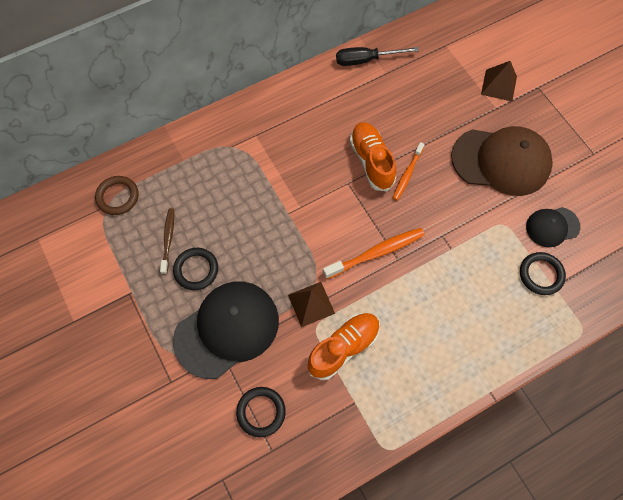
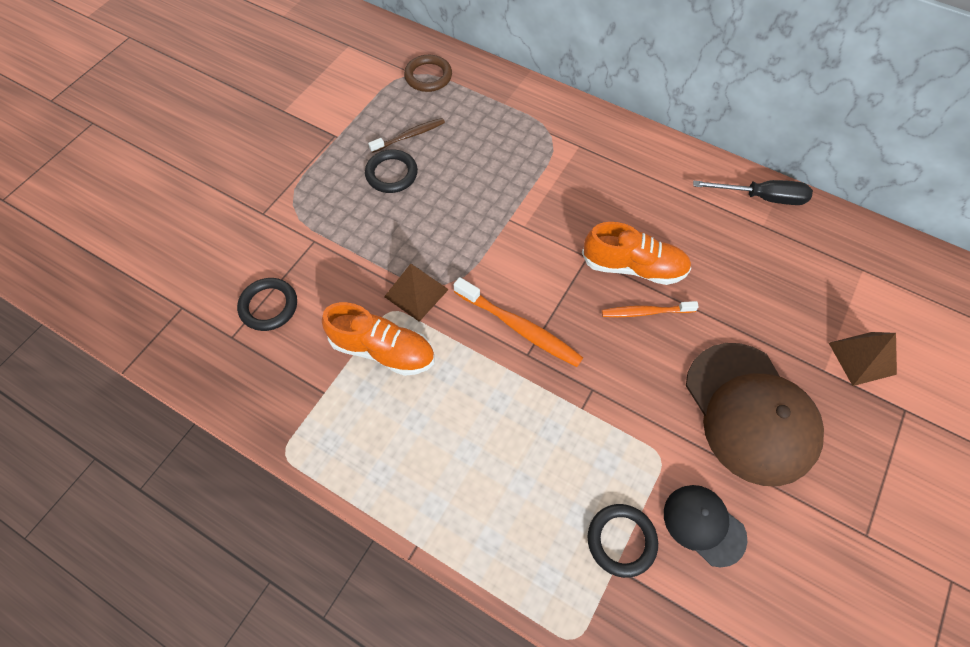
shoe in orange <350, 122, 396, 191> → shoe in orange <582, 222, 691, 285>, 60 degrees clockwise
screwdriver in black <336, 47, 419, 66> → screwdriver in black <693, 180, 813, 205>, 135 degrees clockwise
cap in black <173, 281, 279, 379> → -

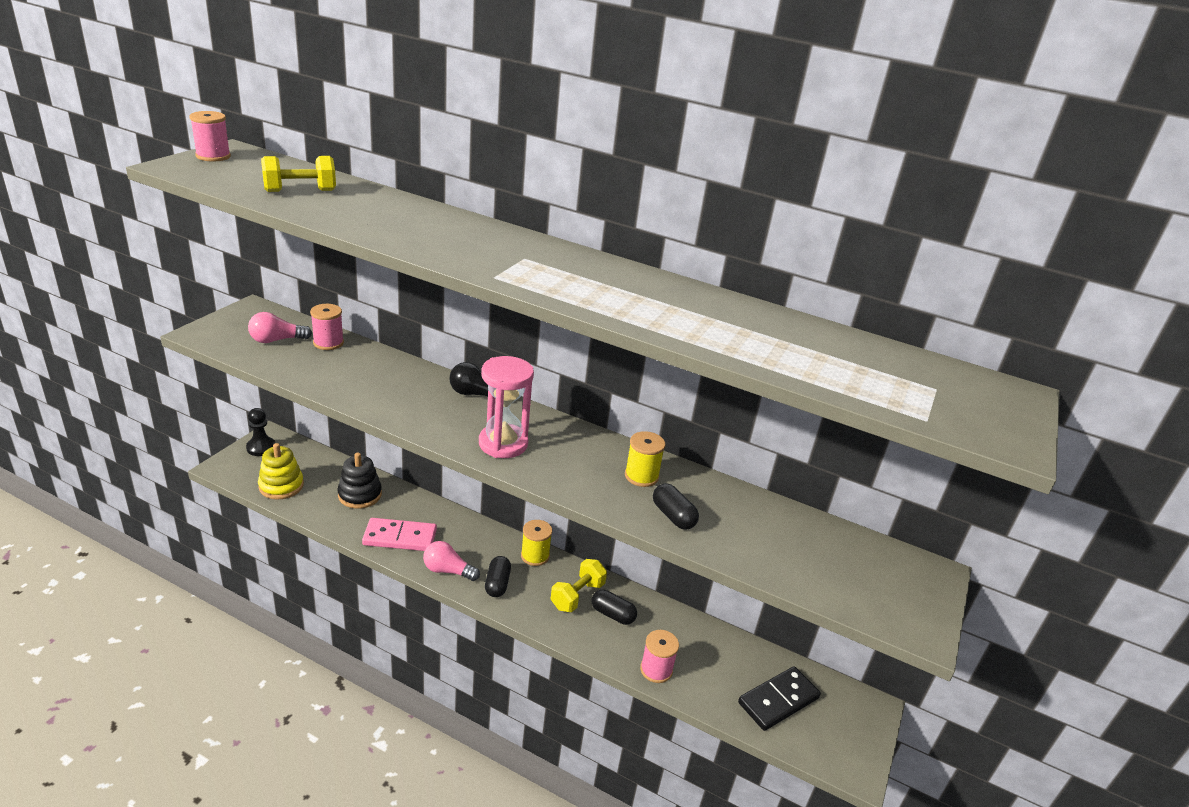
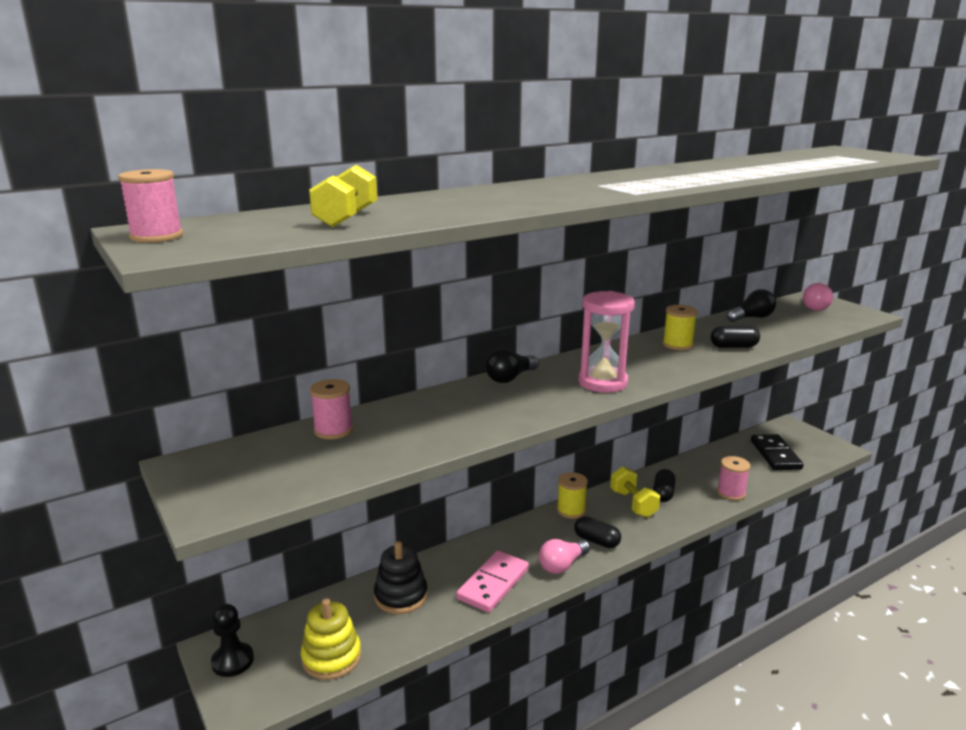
capsule in black <591, 590, 637, 625> → capsule in black <653, 469, 676, 502>, 45 degrees counterclockwise
- → light bulb in black <727, 289, 776, 322>
light bulb in pink <248, 312, 312, 343> → light bulb in pink <803, 283, 833, 311>, moved

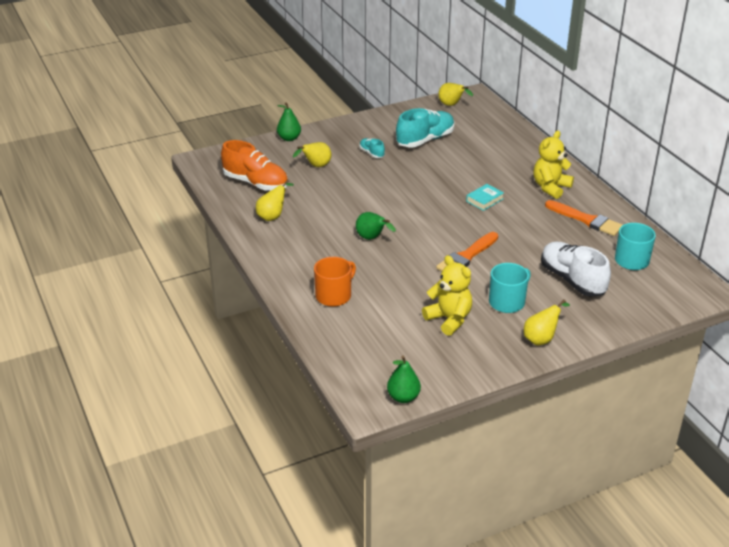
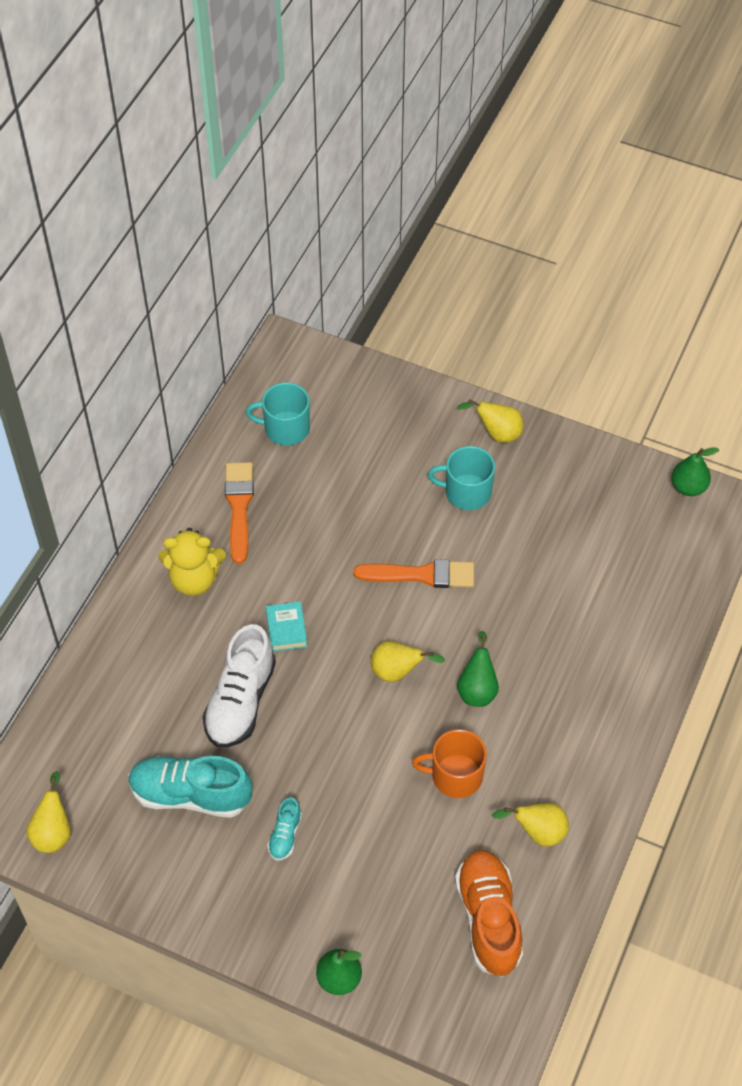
shoe in white <541, 242, 611, 297> → shoe in white <202, 624, 276, 747>, moved
book in turquoise <466, 184, 504, 211> → book in turquoise <266, 601, 307, 652>, 75 degrees clockwise
pear in yellow <293, 142, 331, 167> → pear in yellow <370, 641, 445, 682>, moved
mug in orange <314, 257, 356, 307> → mug in orange <412, 729, 487, 798>, moved
teddy bear in yellow <422, 255, 472, 336> → -

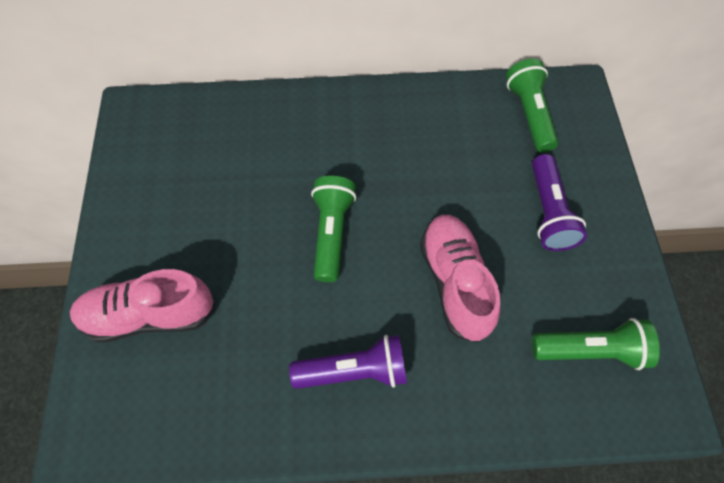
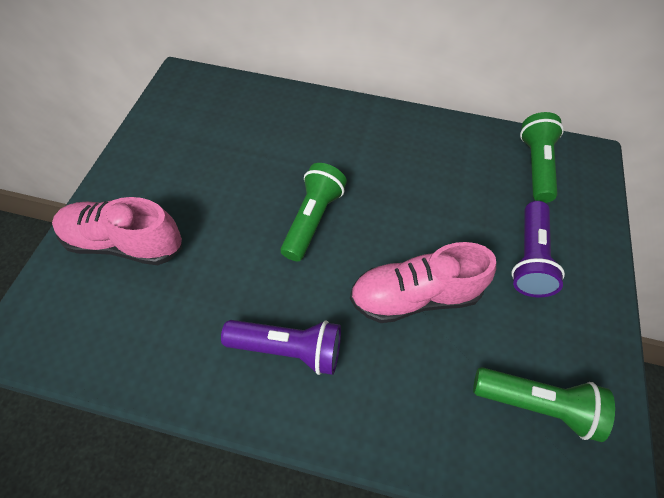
shoe in pink <420, 215, 500, 342> → shoe in pink <350, 242, 496, 323>, 105 degrees counterclockwise

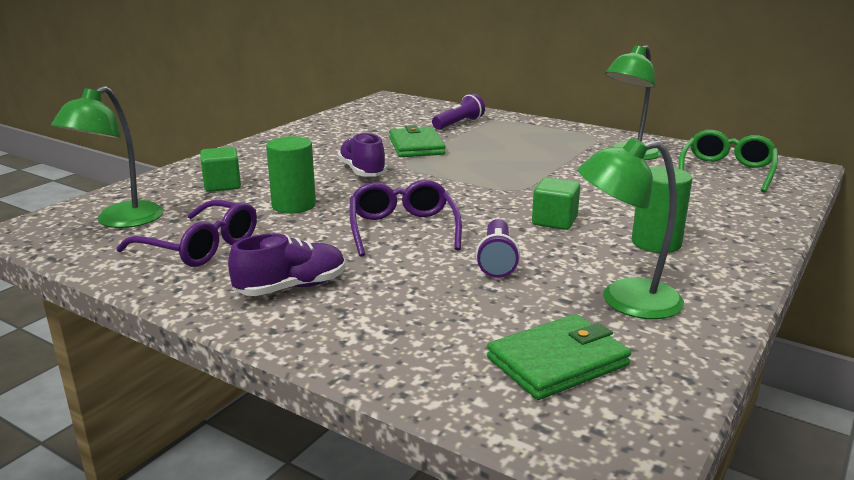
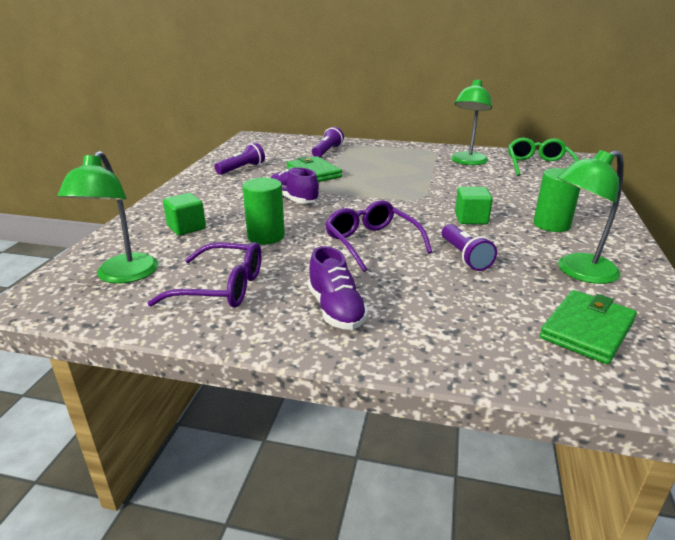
- → flashlight in purple <215, 143, 265, 175>
shoe in purple <228, 233, 345, 296> → shoe in purple <308, 246, 368, 330>, 120 degrees clockwise

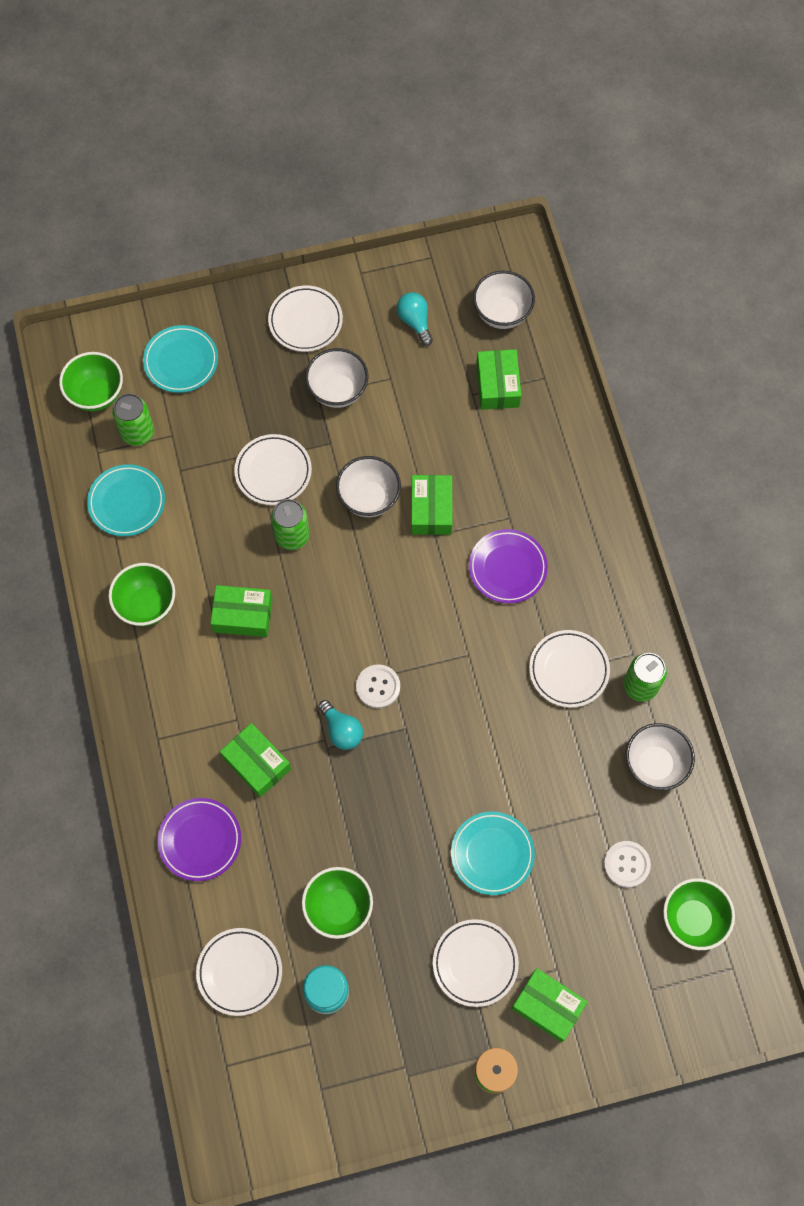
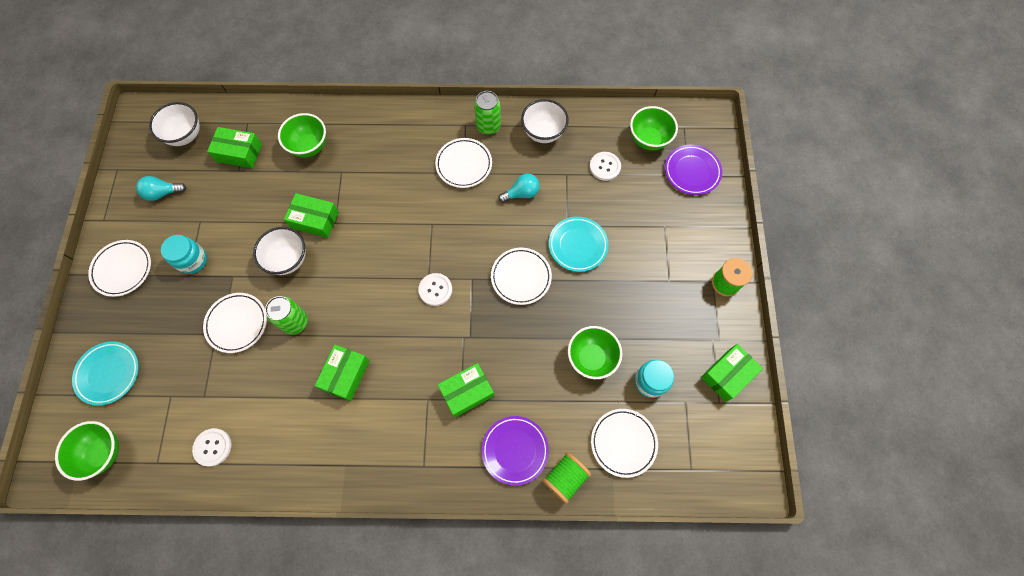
bowl in white <305, 348, 369, 408> → jar in turquoise <161, 235, 207, 274>
plate in turquoise <87, 464, 165, 536> → button in white <192, 428, 231, 467>
bowl in green <108, 563, 175, 626> → bowl in green <278, 113, 326, 158>, moved
plate in white <433, 919, 519, 1007> → plate in white <491, 248, 552, 305>, moved
light bulb in turquoise <318, 700, 363, 750> → light bulb in turquoise <498, 173, 540, 203>, moved
- → spool in green <542, 452, 591, 504>
plate in purple <469, 529, 548, 603> → plate in purple <665, 145, 722, 195>, moved
box in green <511, 968, 588, 1042> → box in green <701, 344, 763, 402>, moved
can in green <112, 393, 154, 446> → -

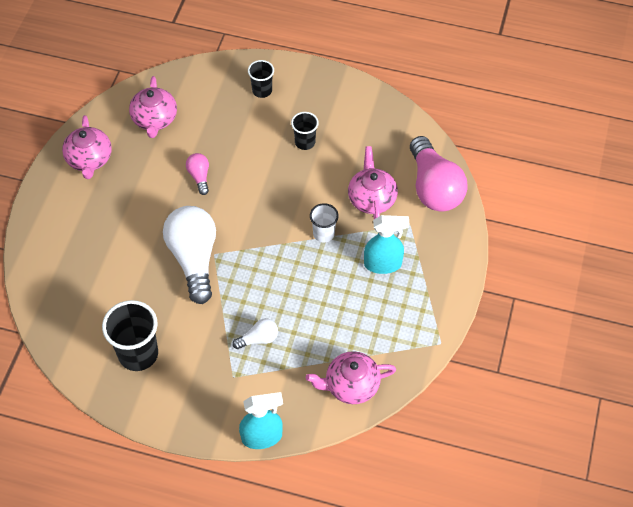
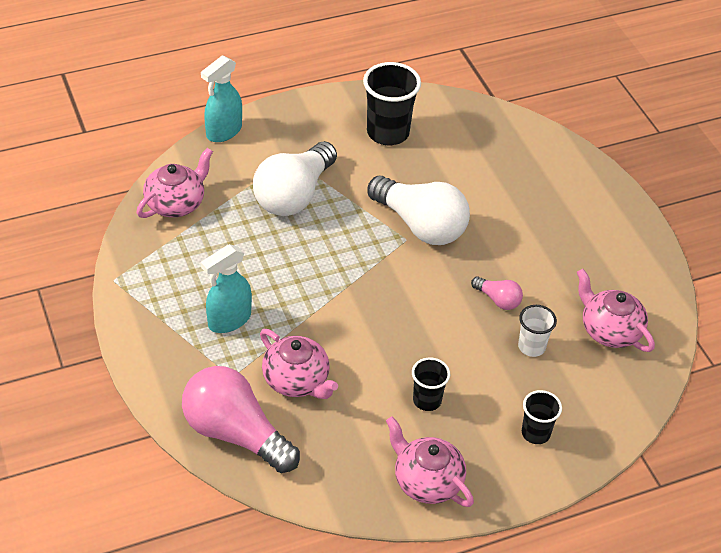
light bulb in white <232, 318, 278, 349> → light bulb in white <253, 141, 337, 216>, x2.17
teapot in pink <62, 115, 112, 179> → teapot in pink <386, 416, 474, 507>, moved
cup in white <310, 203, 339, 242> → cup in white <518, 305, 557, 357>, moved

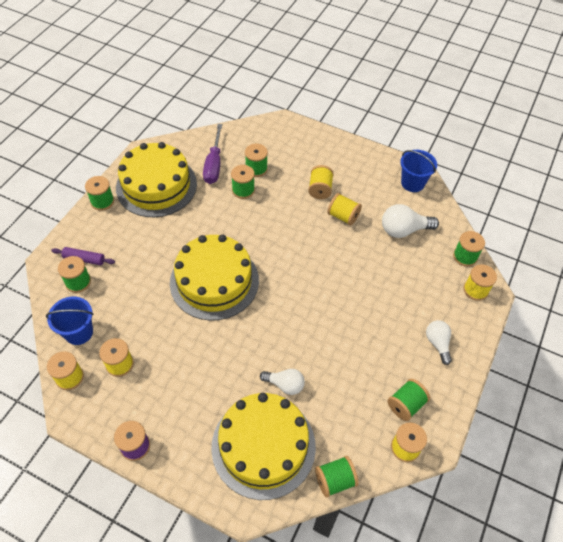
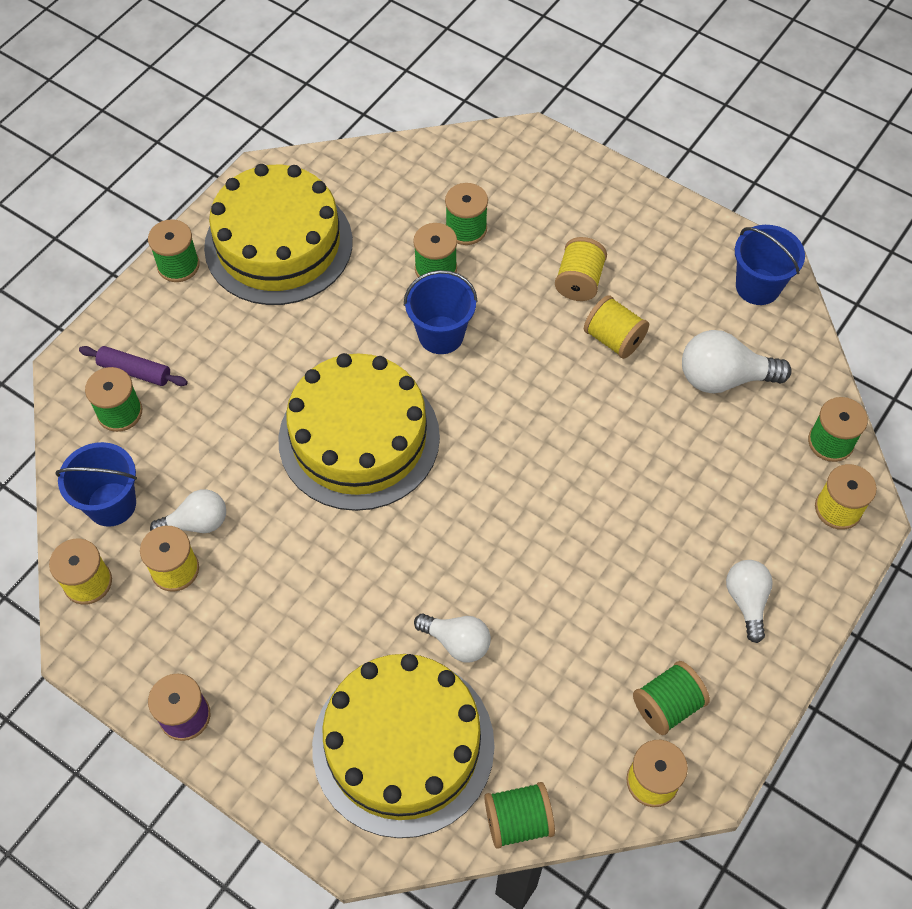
- → light bulb in white <150, 489, 226, 533>
- → bucket in blue <404, 270, 478, 354>
screwdriver in purple <203, 124, 222, 184> → -

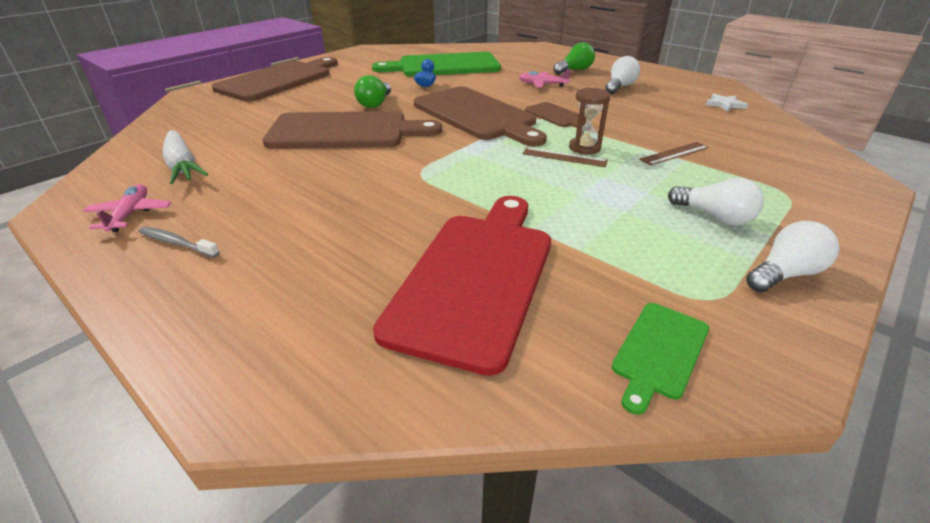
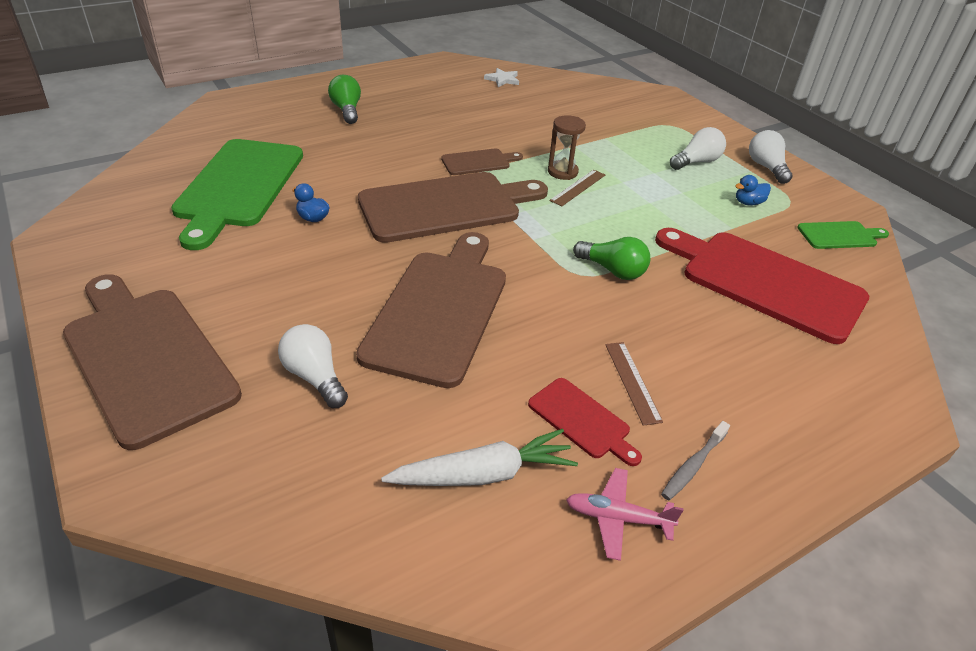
light bulb in white <605, 56, 640, 94> → light bulb in white <278, 324, 348, 408>, moved
- → cutting board in red <528, 378, 642, 466>
light bulb in green <354, 75, 391, 108> → light bulb in green <573, 237, 650, 280>, moved
ruler in brown <639, 142, 709, 165> → ruler in brown <605, 342, 663, 426>, moved
- → duck in blue <735, 175, 771, 206>
cutting board in green <612, 303, 709, 415> → cutting board in green <797, 221, 889, 249>, 60 degrees counterclockwise
plane in pink <519, 69, 571, 88> → -

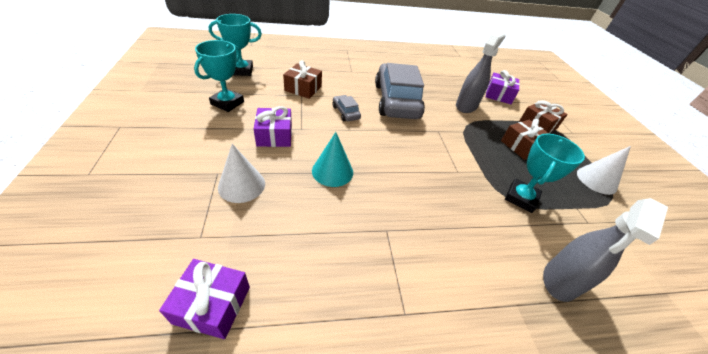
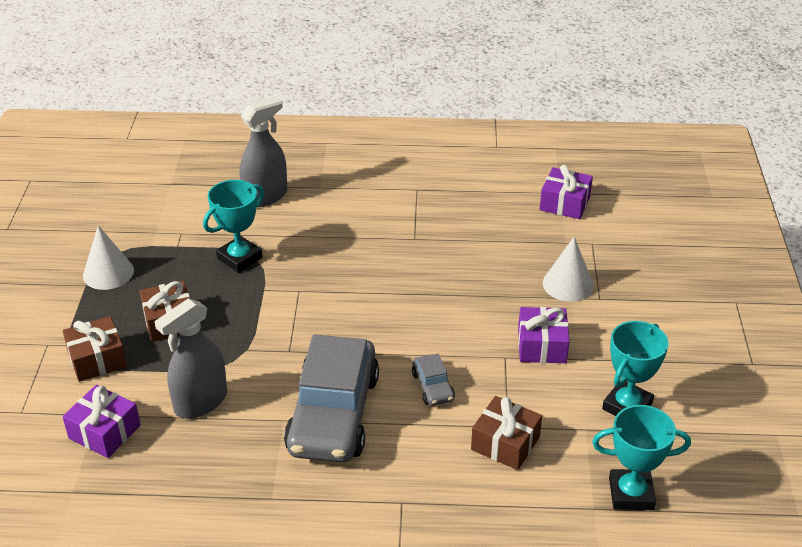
cone in turquoise <312, 132, 353, 187> → -

